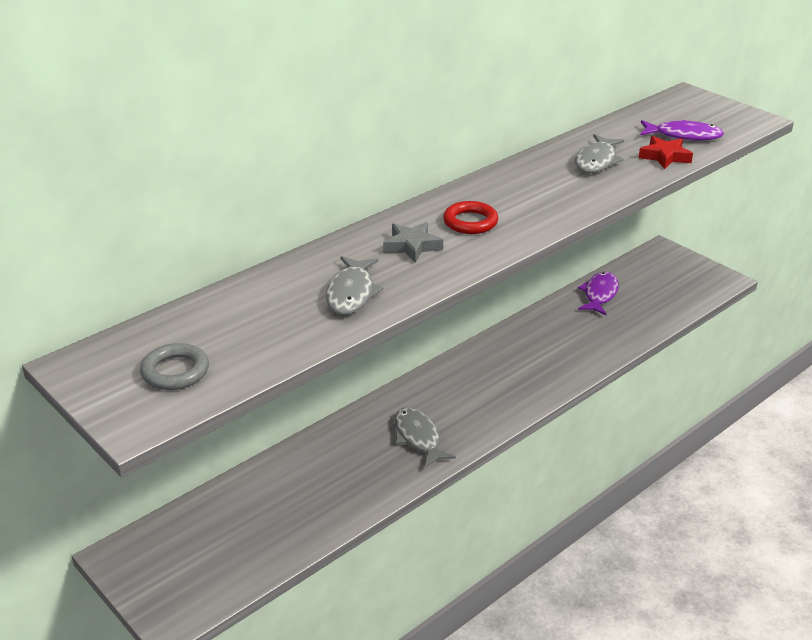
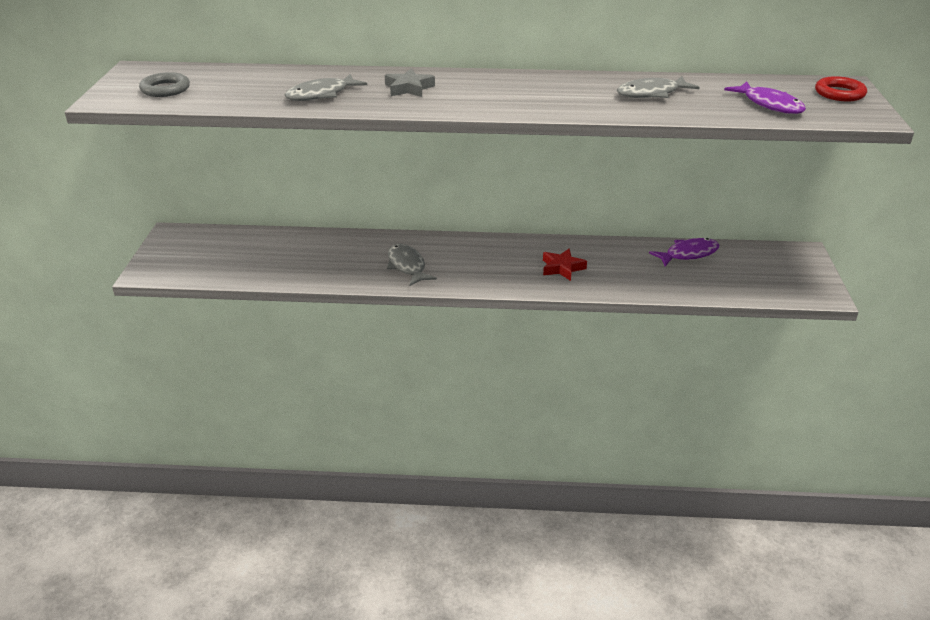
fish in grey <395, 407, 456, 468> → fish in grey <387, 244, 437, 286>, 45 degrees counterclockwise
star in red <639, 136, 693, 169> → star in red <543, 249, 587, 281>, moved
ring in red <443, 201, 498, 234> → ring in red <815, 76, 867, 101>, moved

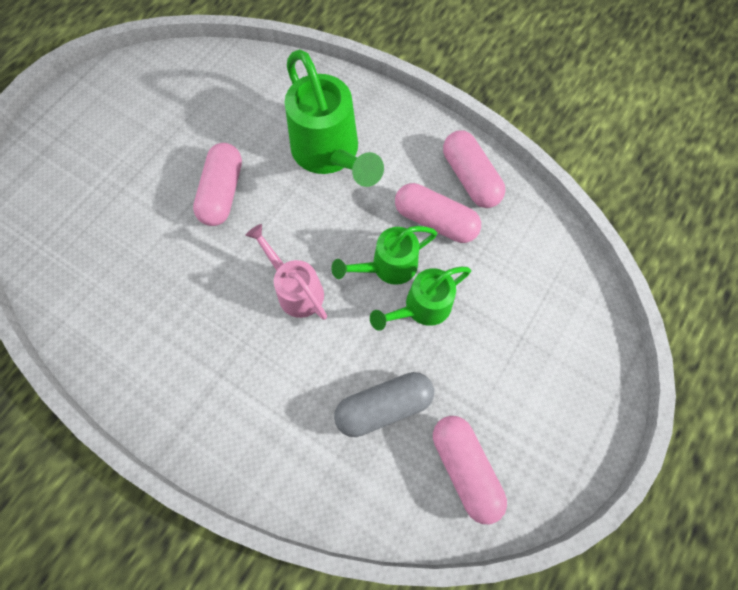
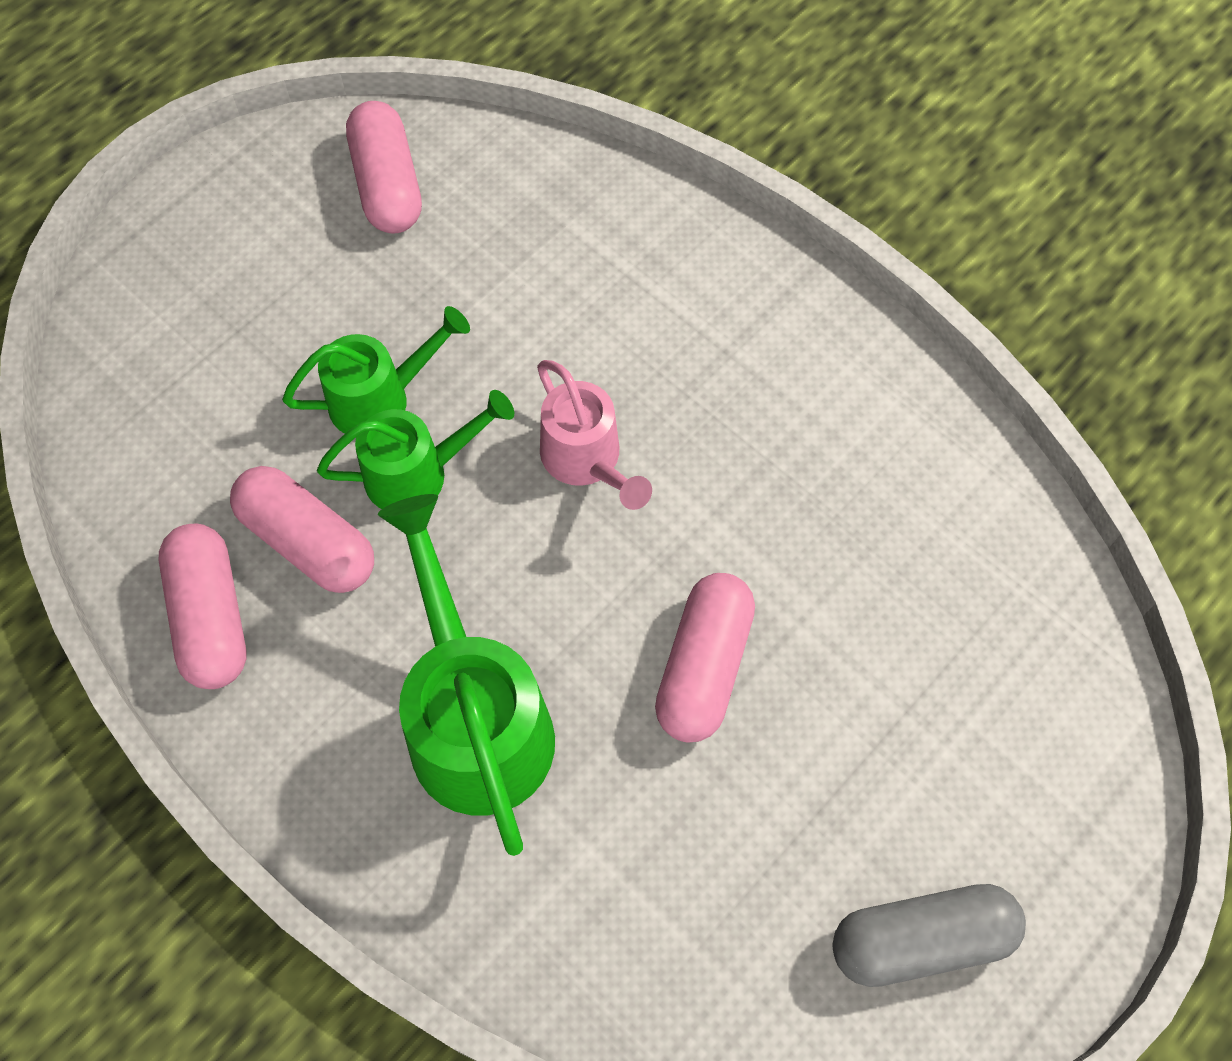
capsule in grey <334, 372, 434, 437> → capsule in grey <833, 884, 1026, 987>, moved

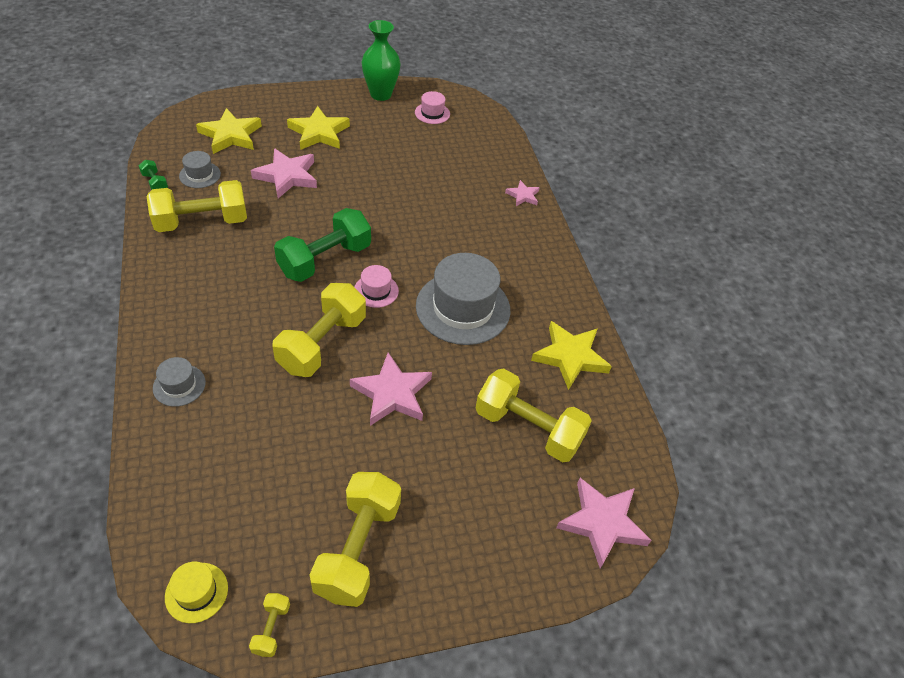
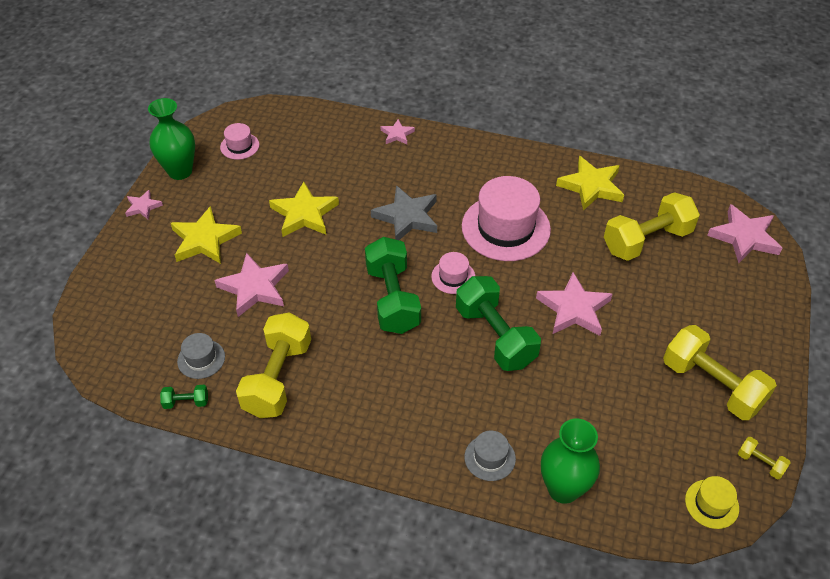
- → star in pink <125, 190, 163, 219>
star in yellow <196, 108, 262, 154> → star in yellow <269, 182, 339, 237>, moved
- → star in grey <371, 185, 437, 240>
dumbbell in yellow <272, 283, 366, 377> → dumbbell in green <456, 276, 541, 371>
hat in grey <416, 253, 510, 345> → hat in pink <462, 176, 551, 261>
- → vase in green <541, 419, 600, 504>

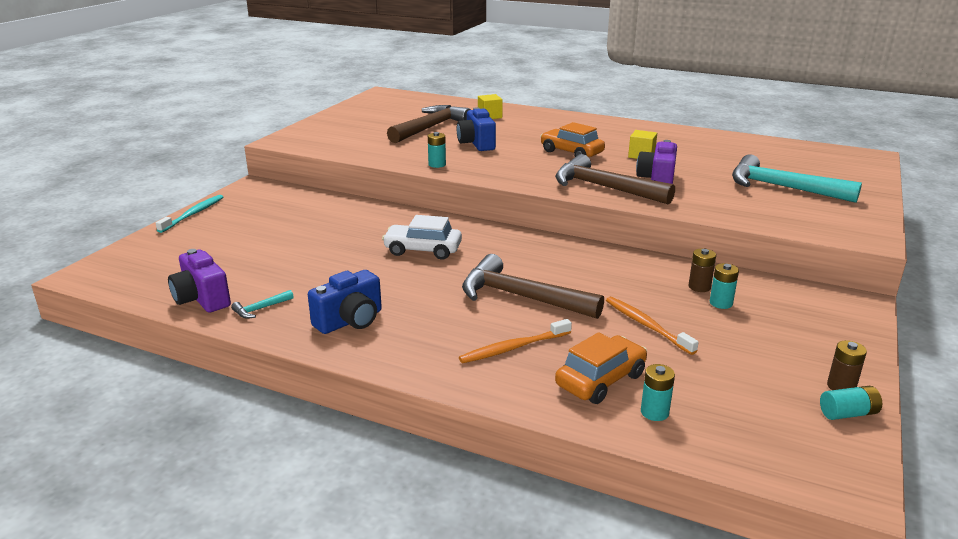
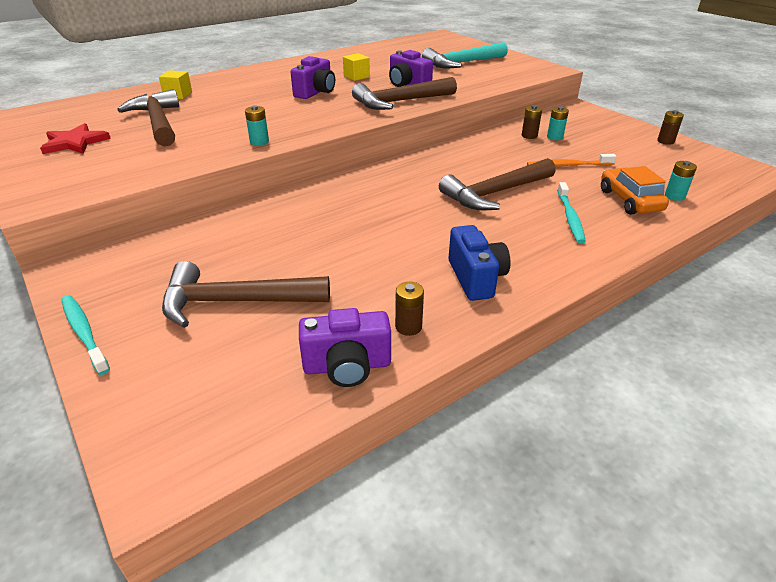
- → star in red <40, 123, 111, 154>
- → hammer in brown <162, 261, 330, 328>
car in orange <540, 122, 605, 157> → camera in purple <291, 56, 335, 99>
hammer in turquoise <231, 290, 294, 319> → battery in brown <395, 282, 424, 336>
toothbrush in orange <459, 319, 572, 363> → toothbrush in turquoise <557, 182, 586, 244>
car in white <382, 215, 462, 260> → -
camera in blue <457, 107, 496, 151> → -
battery in turquoise <820, 386, 882, 420> → -

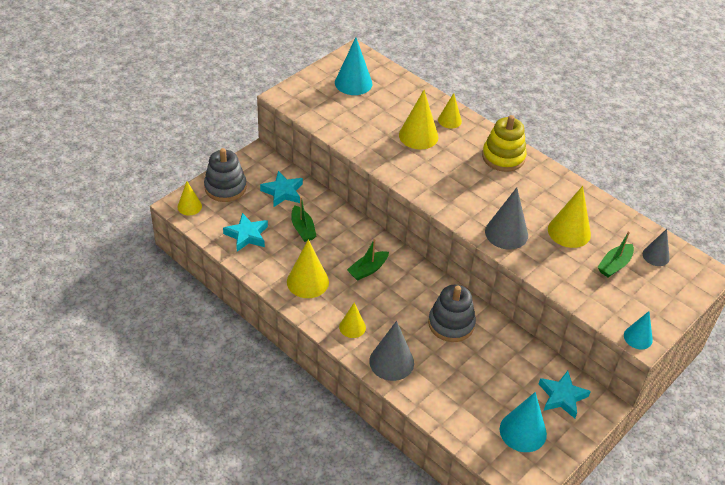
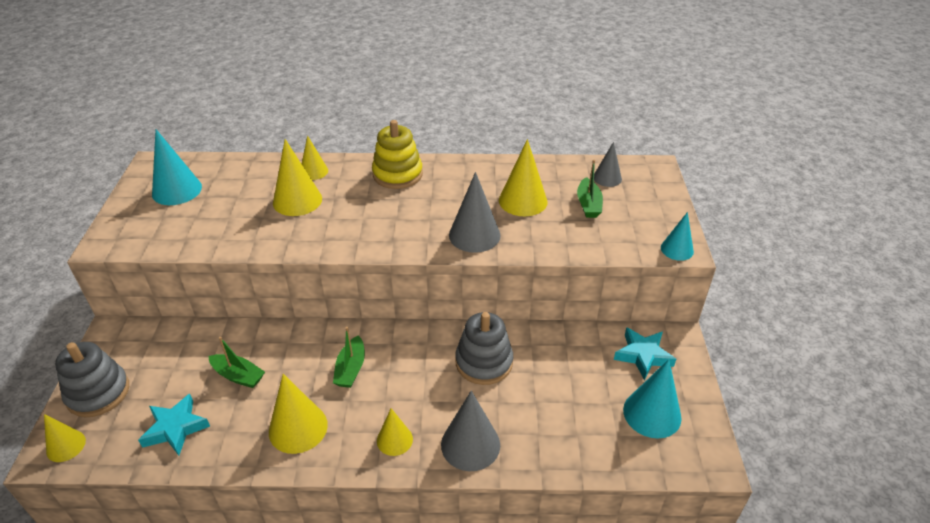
star in turquoise <260, 171, 303, 207> → -

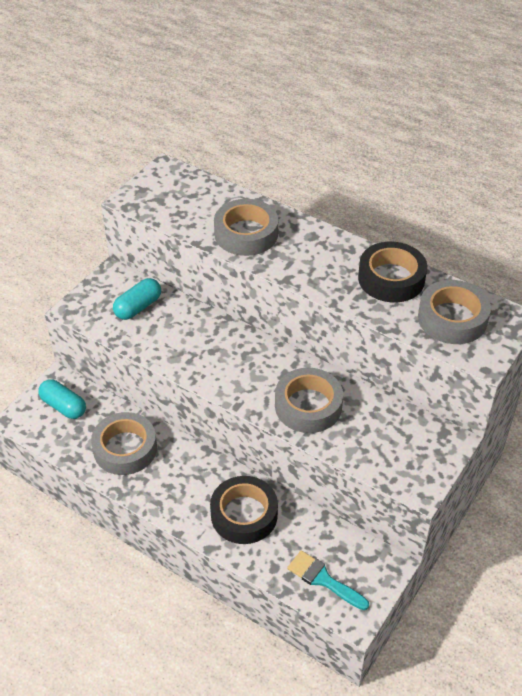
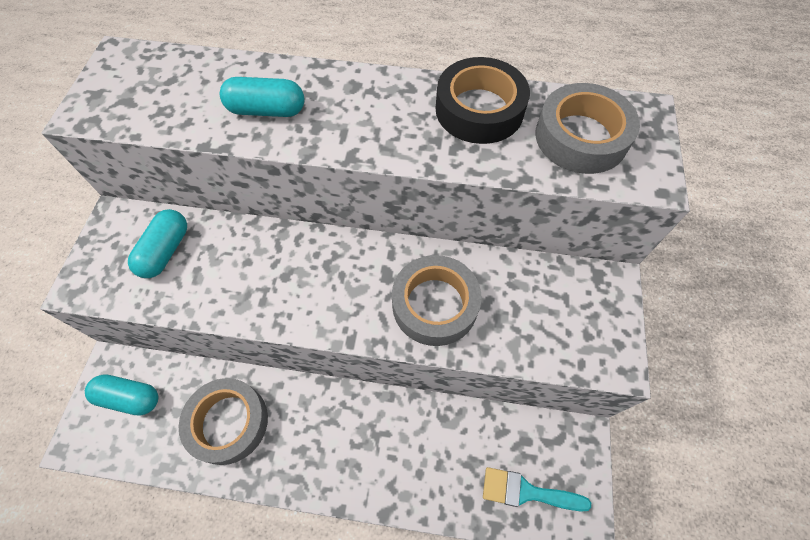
tape in grey <214, 199, 278, 256> → capsule in turquoise <220, 77, 304, 117>
tape in black <210, 476, 278, 544> → -

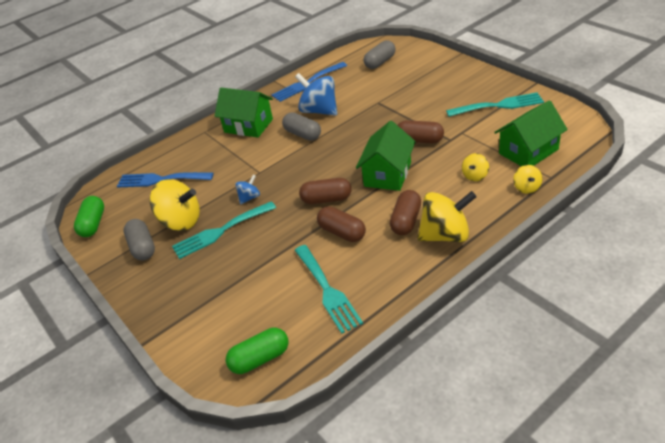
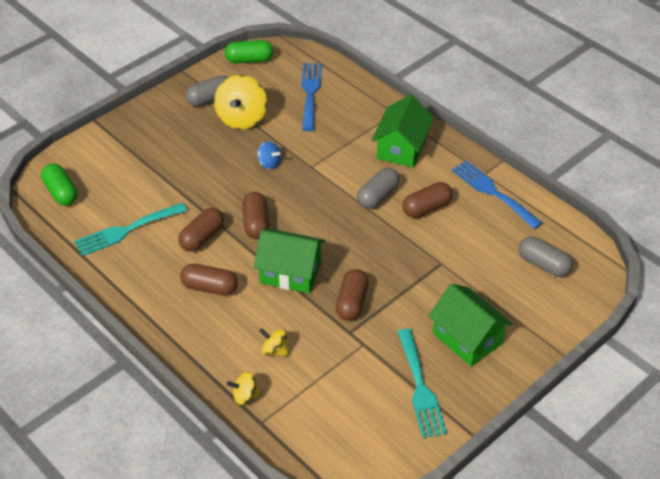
spinning top in blue <295, 73, 337, 116> → capsule in brown <402, 182, 453, 218>
house in green <494, 100, 568, 166> → house in green <428, 284, 513, 367>, moved
fork in turquoise <172, 201, 276, 259> → -
spinning top in yellow <417, 191, 477, 242> → -

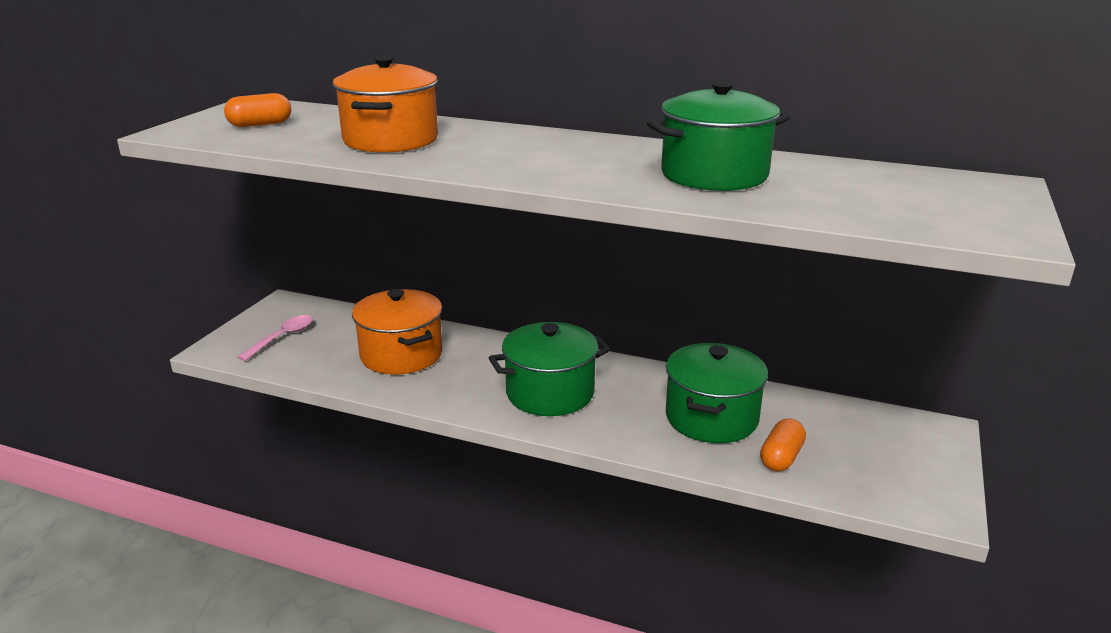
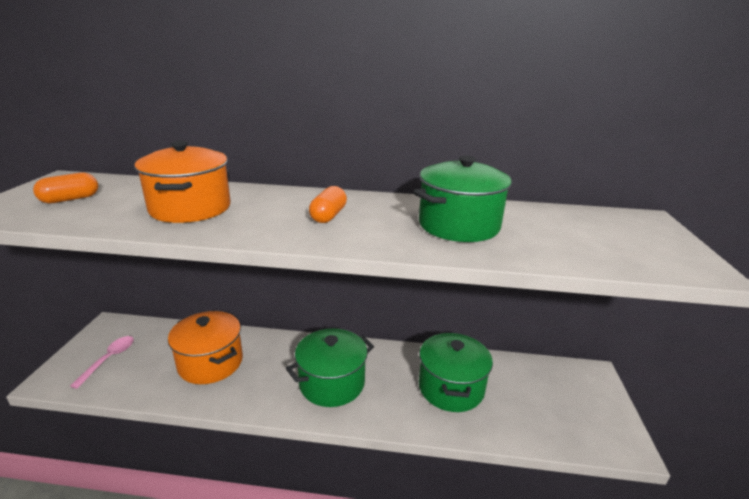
capsule in orange <760, 418, 806, 472> → capsule in orange <309, 186, 347, 223>, moved

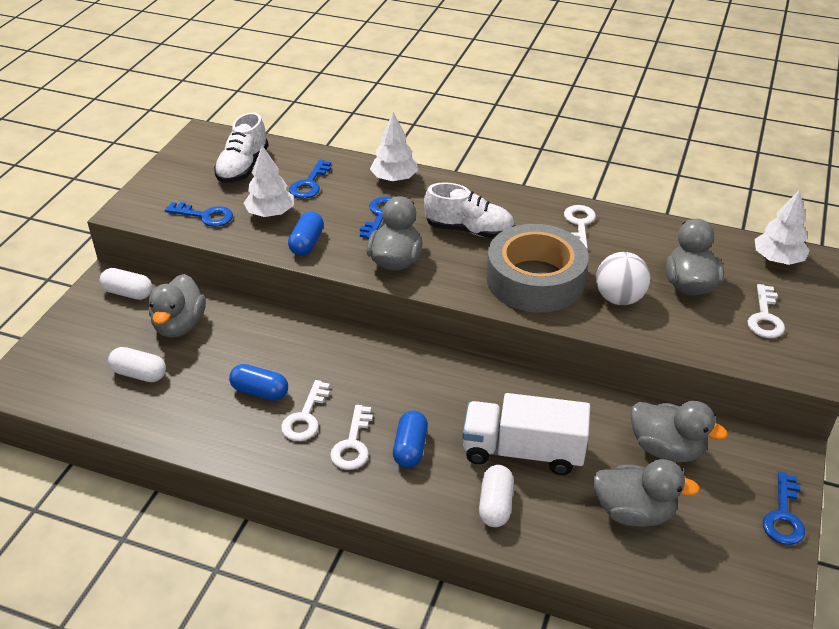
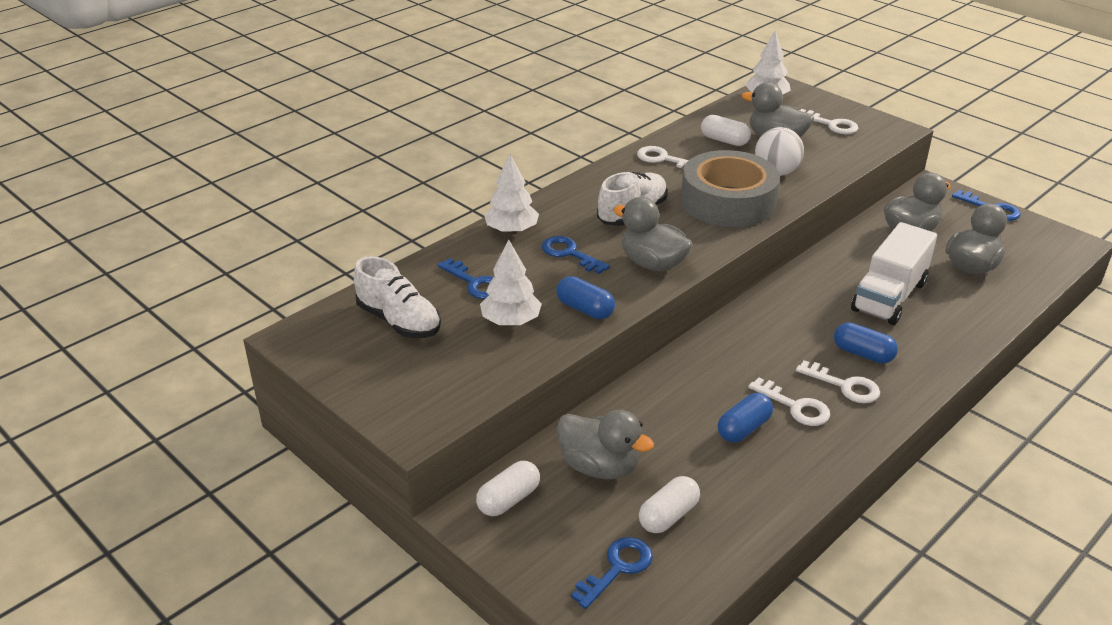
key in blue <165, 202, 233, 227> → key in blue <571, 537, 653, 609>, moved
capsule in white <479, 465, 514, 527> → capsule in white <701, 115, 751, 146>, moved

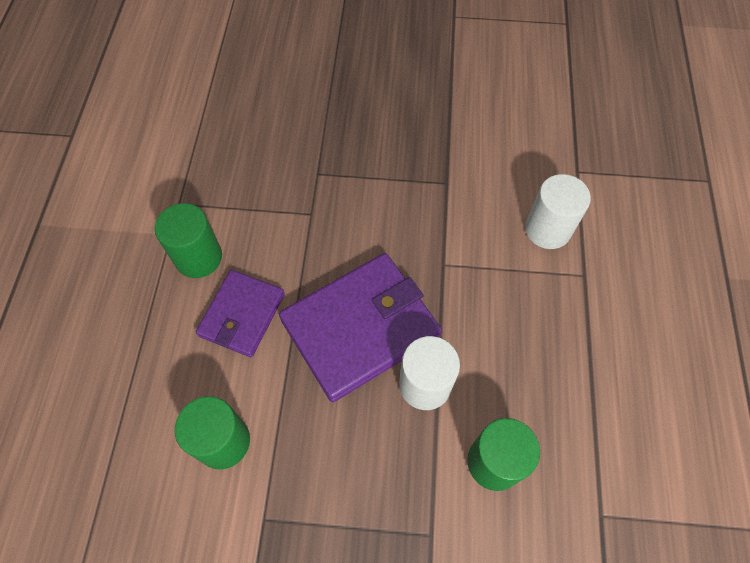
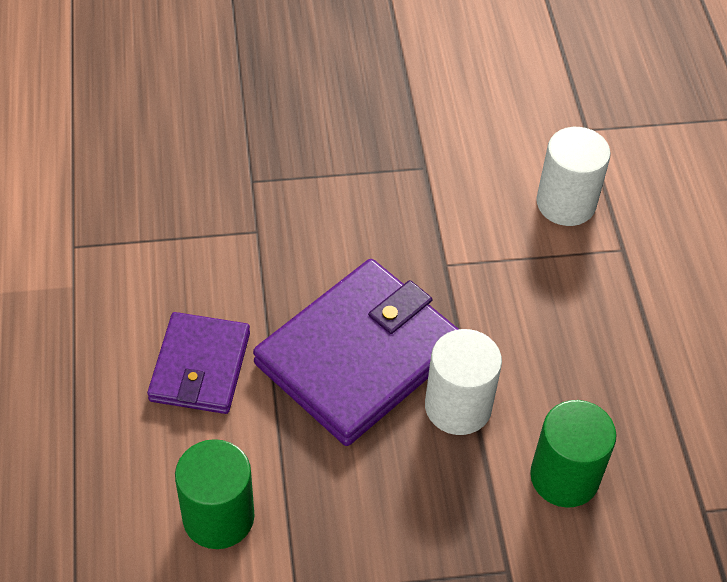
cylinder in green <155, 203, 222, 278> → -

